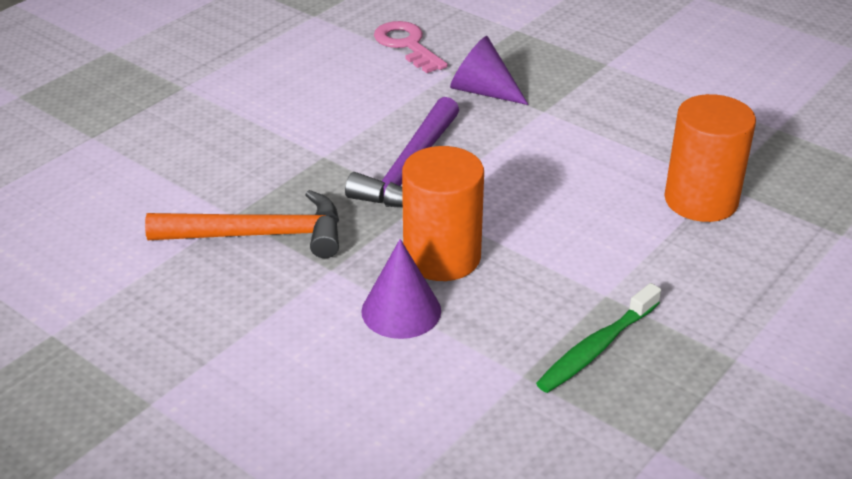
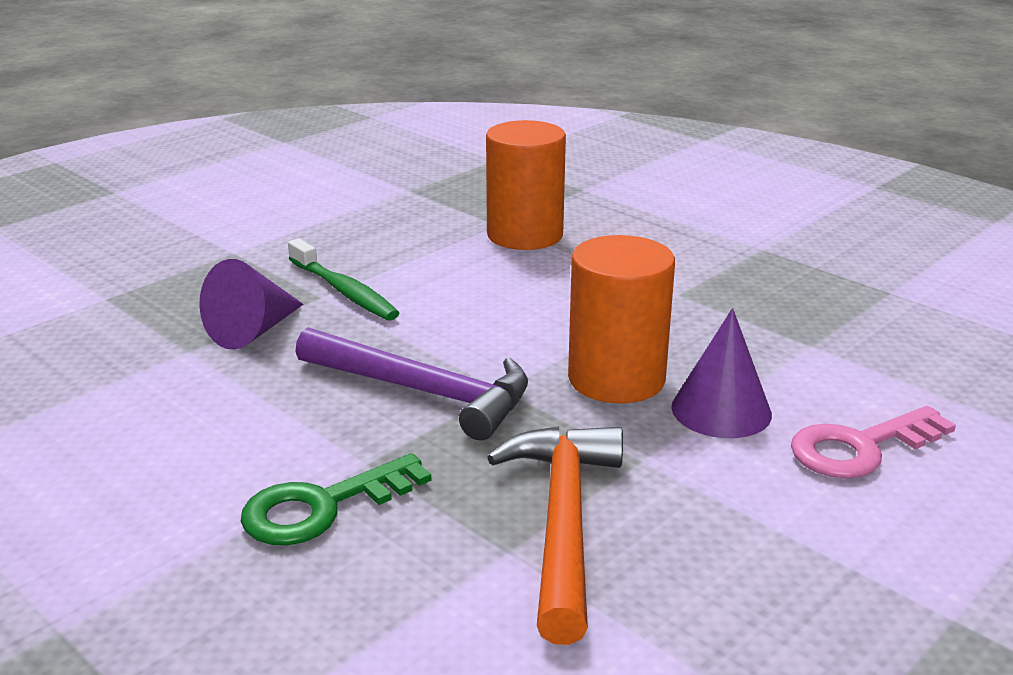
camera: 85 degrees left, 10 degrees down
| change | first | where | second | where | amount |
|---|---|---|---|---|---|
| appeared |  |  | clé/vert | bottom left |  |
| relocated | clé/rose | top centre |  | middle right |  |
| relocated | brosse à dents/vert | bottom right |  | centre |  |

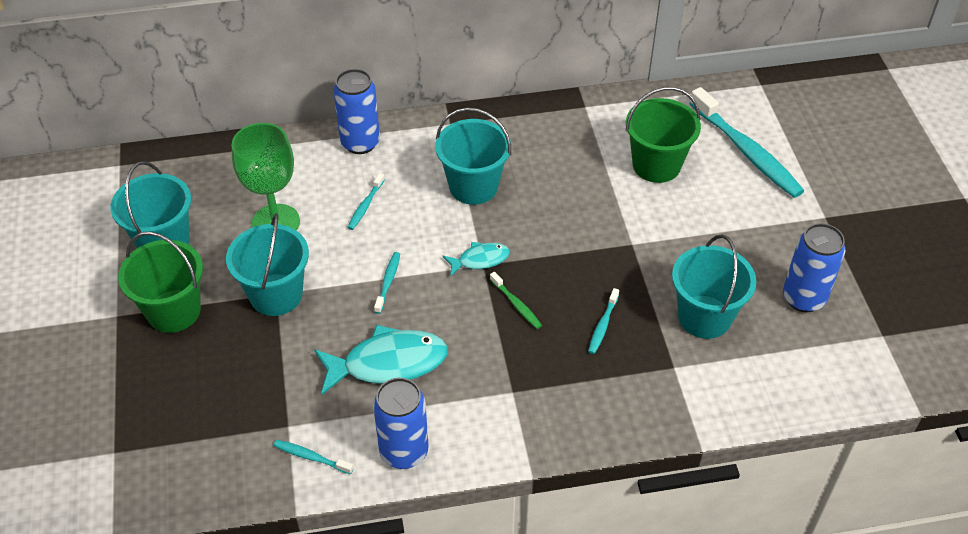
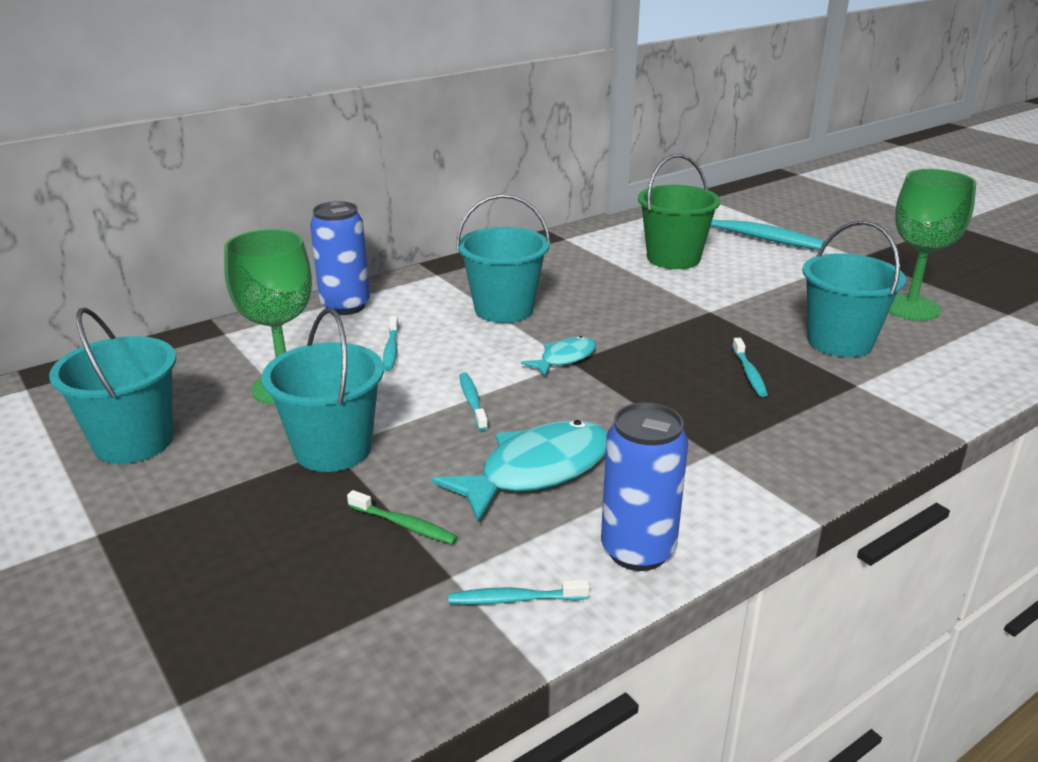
camera: 25 degrees left, 20 degrees down
| change | first | where | second | where | amount |
|---|---|---|---|---|---|
| missing | seau/vert (no. 1 from left) | middle left |  |  |  |
| relocated | brosse à dents/vert | centre |  | bottom centre |  |
| exchanged | canette/bleu (no. 3 from left) | middle right | verre à pied/vert (no. 2 from left) | top right |  |

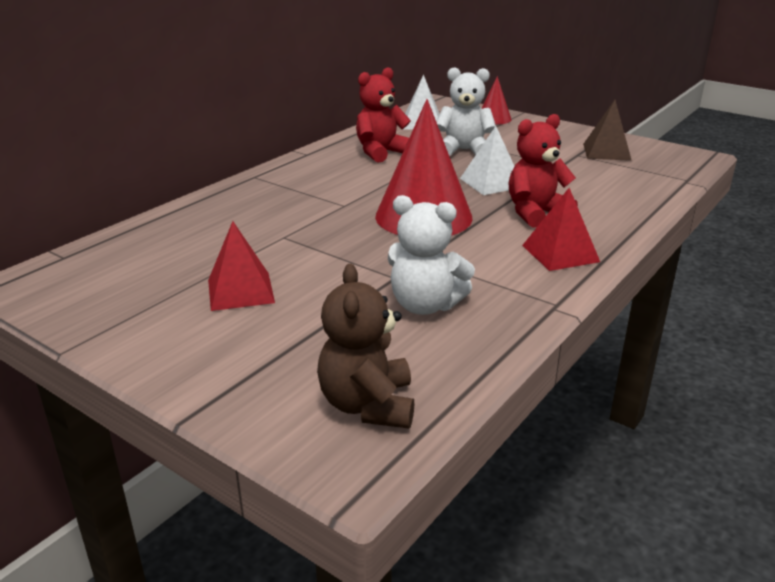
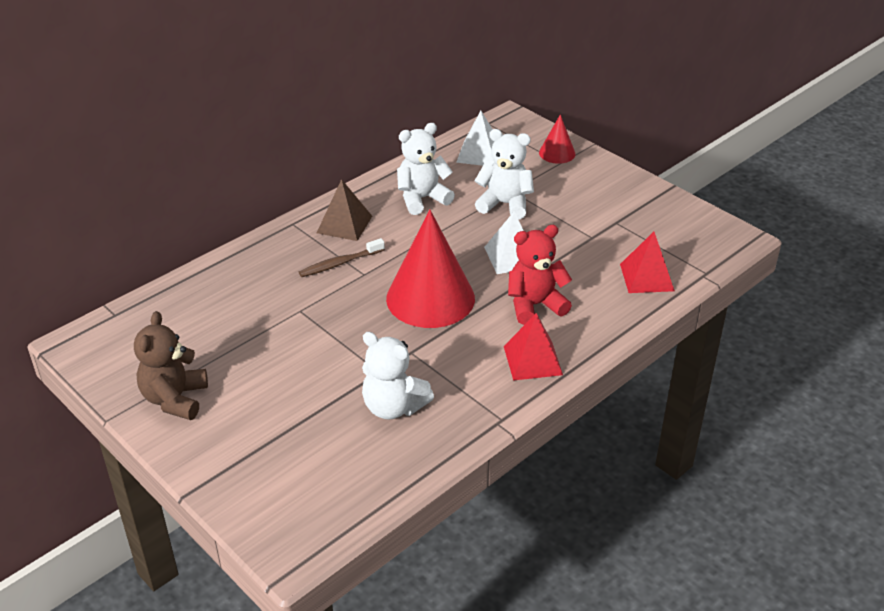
camera: 10 degrees right, 10 degrees up
| change | first | where | second | where | amount |
|---|---|---|---|---|---|
| appeared |  |  | brosse à dents/marron | centre |  |
| relocated | pyramide/rouge (no. 1 from left in the first image) | middle left | pyramide/rouge (no. 2 from left) | middle right |  |
| relocated | ours en peluche/marron | centre |  | middle left |  |
| relocated | pyramide/marron | top right |  | centre |  |
| colour | ours en peluche/rouge (no. 1 from left) | top centre | ours en peluche/blanc (no. 2 from left) | top centre |  |

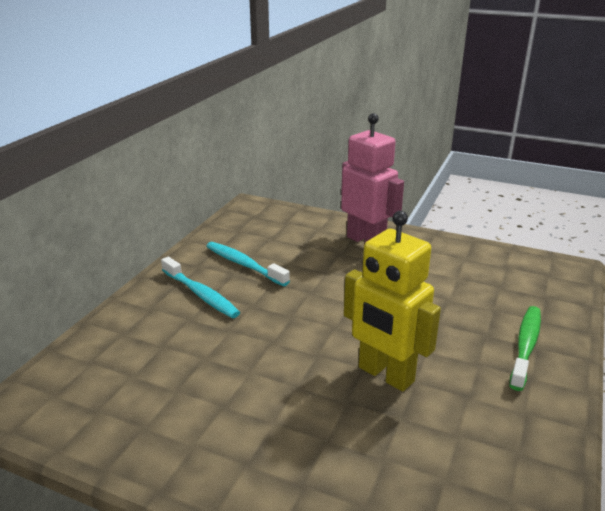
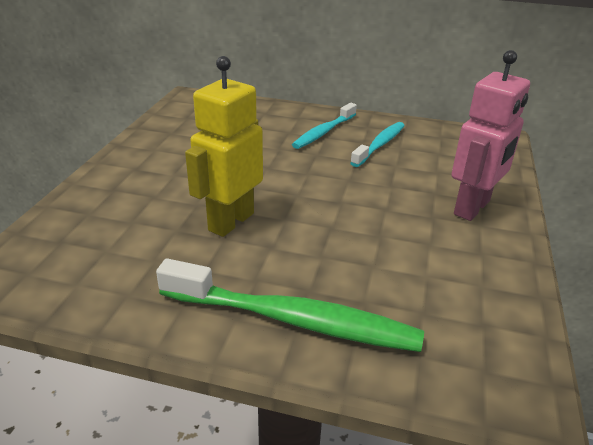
camera: 80 degrees right, 5 degrees up
| change | first | where | second | where | amount |
|---|---|---|---|---|---|
| size | brosse à dents/vert | bottom right |  | bottom centre | x1.63 |

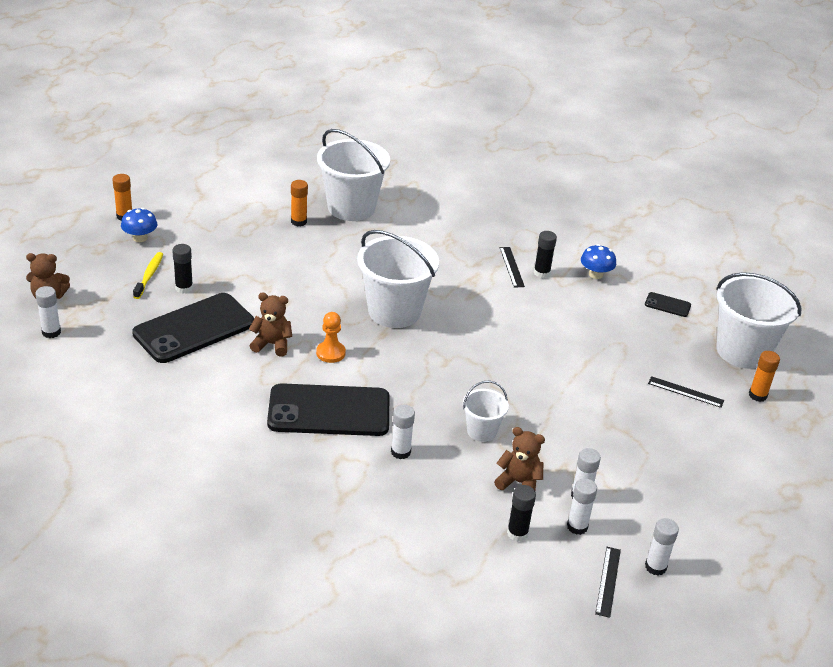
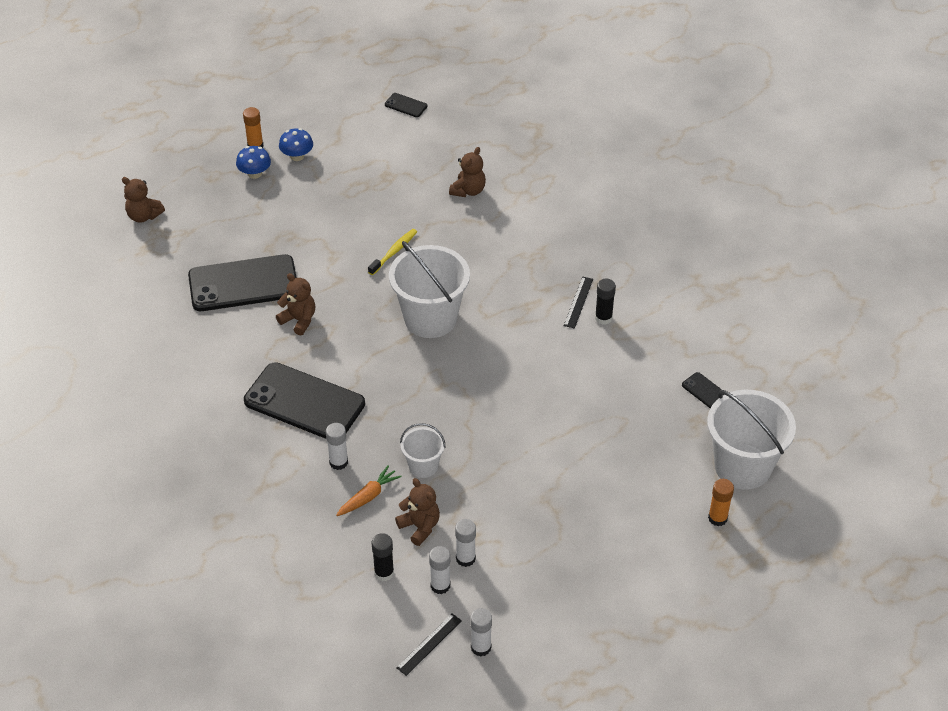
camera: 30 degrees right, 10 degrees up
| change | first | where | second | where | amount |
|---|---|---|---|---|---|
| missing | bâton de colle/blanc (no. 1 from left) | middle left |  |  |  |
| missing | bâton de colle/noir (no. 1 from left) | middle left |  |  |  |
| missing | bâton de colle/orange (no. 2 from left) | top centre |  |  |  |
| missing | pion/orange | centre |  |  |  |
| missing | règle/noir (no. 3 from left) | middle right |  |  |  |
| appeared |  |  | carotte/orange | bottom centre |  |
| appeared |  |  | téléphone/noir (no. 3 from left) | top centre |  |
| relocated | brosse à dents/jaune | middle left |  | centre |  |
| relocated | champignon/bleu (no. 2 from left) | middle right |  | top left |  |
| exchanged | seau/blanc (no. 1 from left) | top centre | ours en peluche/marron (no. 4 from left) | top centre |  |

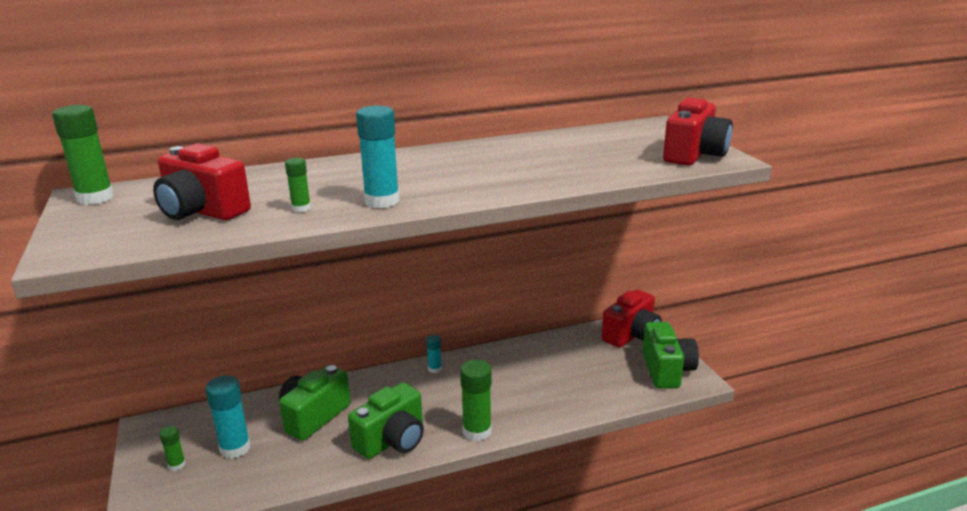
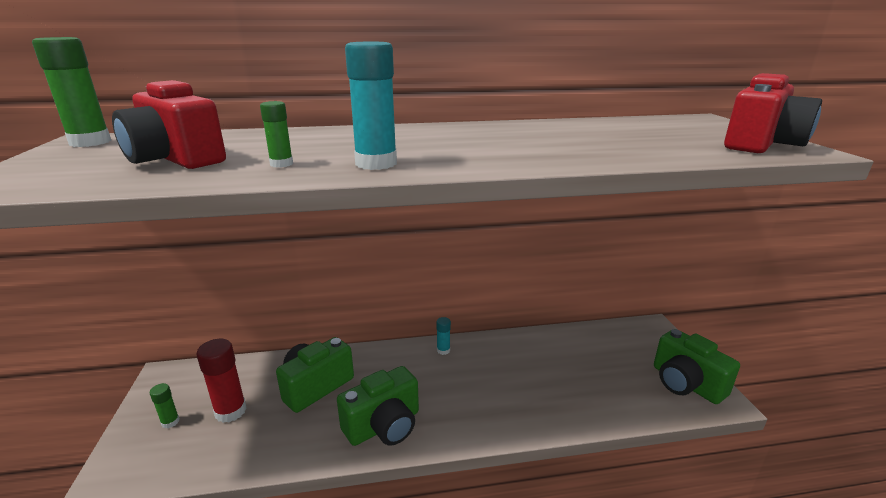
camera: 10 degrees right, 0 degrees up
| change | first | where | second | where | amount |
|---|---|---|---|---|---|
| missing | bâton de colle/vert (no. 4 from left) | bottom centre |  |  |  |
| missing | appareil photo/rouge (no. 2 from left) | centre |  |  |  |
| colour | bâton de colle/turquoise (no. 1 from left) | bottom left | bâton de colle/rouge | bottom left |  |
| spun | appareil photo/vert (no. 3 from left) | bottom right |  | bottom right | 135 degrees clockwise |

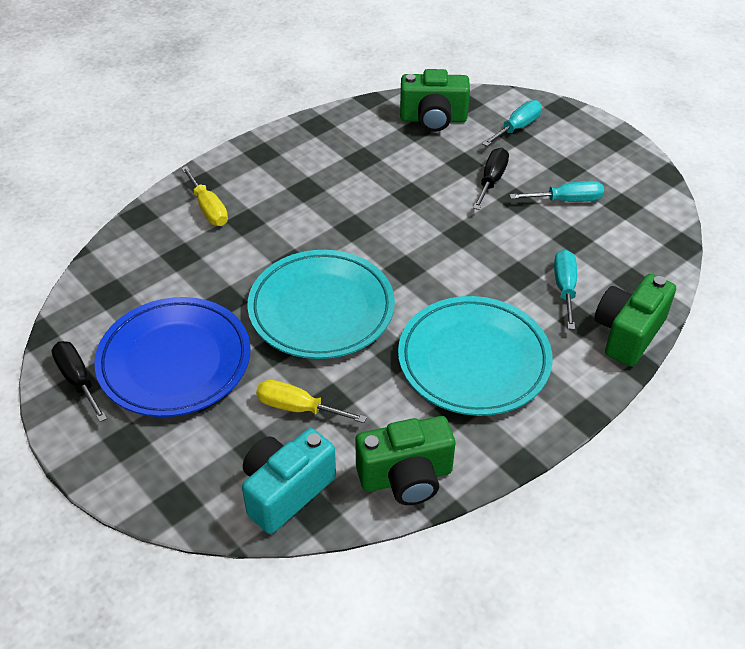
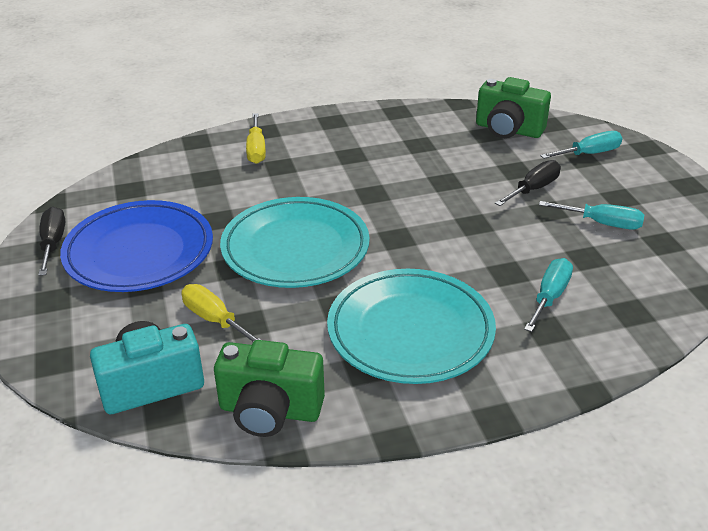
camera: 25 degrees right, 10 degrees down
| change | first | where | second | where | amount |
|---|---|---|---|---|---|
| missing | appareil photo/vert (no. 3 from left) | middle right |  |  |  |

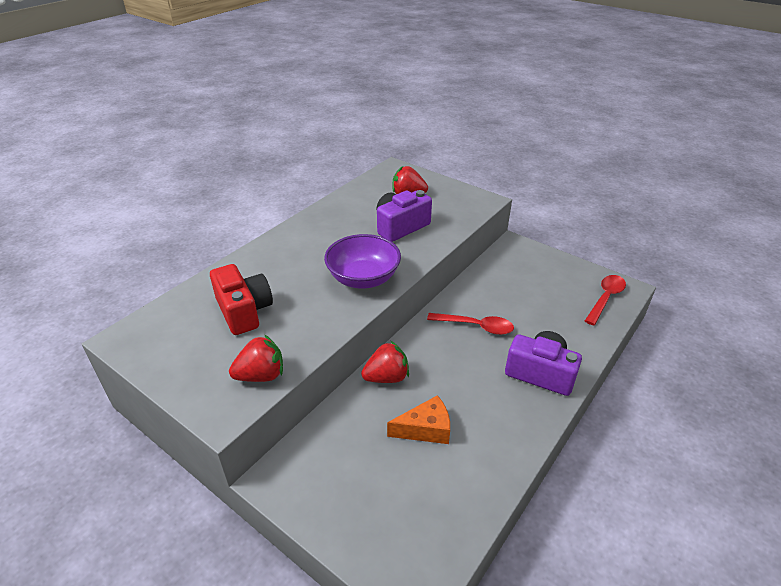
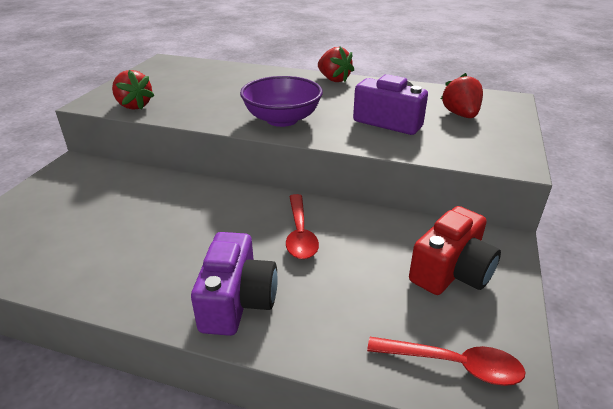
camera: 70 degrees right, 5 degrees down
| change | first | where | second | where | amount |
|---|---|---|---|---|---|
| missing | fromage/orange | bottom centre |  |  |  |
| relocated | appareil photo/rouge | middle left |  | middle right |  |
| relocated | fraise/rouge (no. 2 from left) | centre |  | top centre |  |

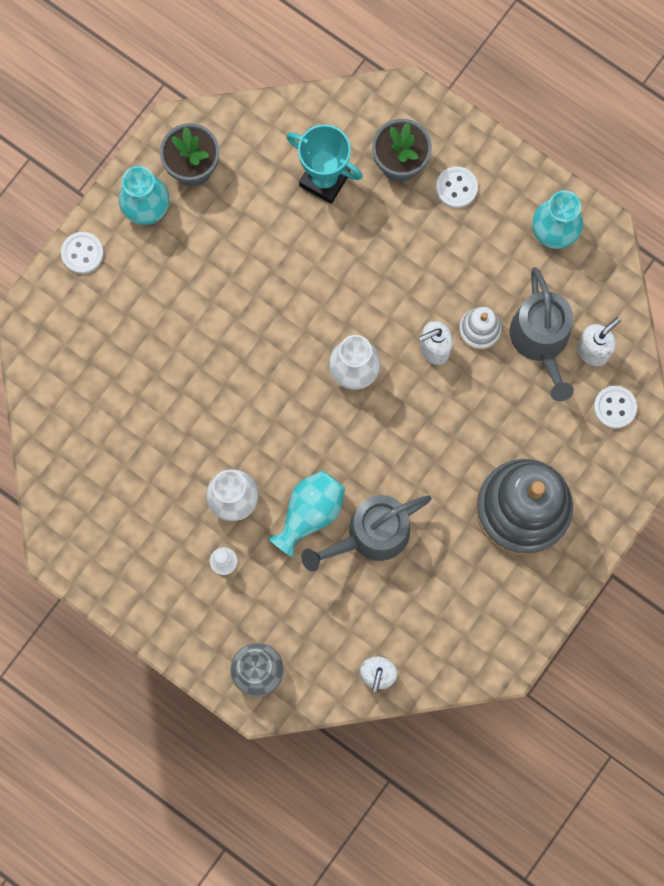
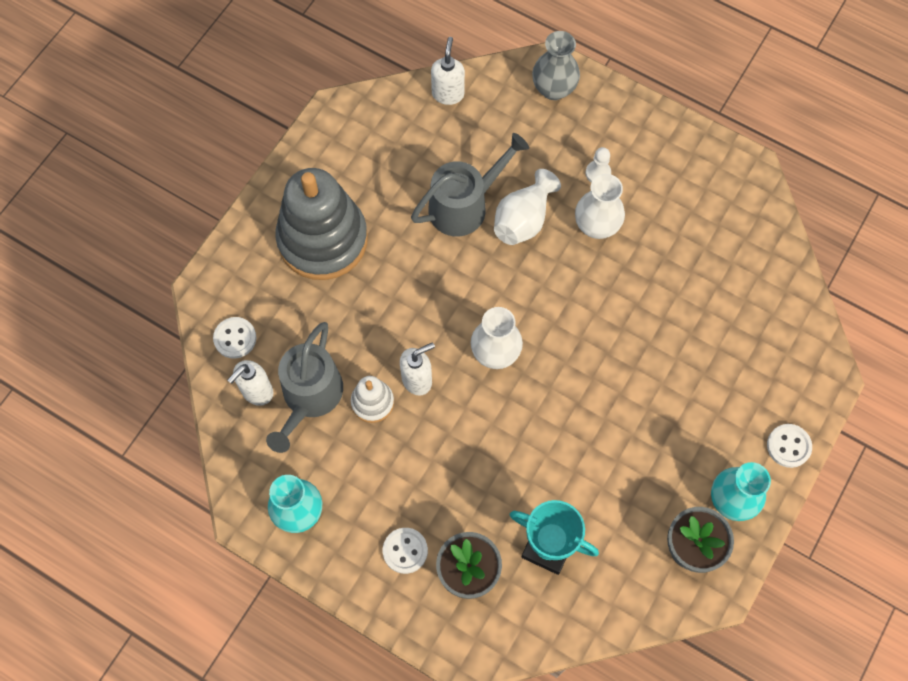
camera: 175 degrees right, 10 degrees down
| change | first | where | second | where | amount |
|---|---|---|---|---|---|
| colour | vase/turquoise (no. 2 from left) | centre | vase/blanc (no. 2 from left) | top centre |  |
| spun | arrosoir/gris (no. 2 from left in the first image) | middle right | arrosoir/gris (no. 1 from left) | centre | 150 degrees counterclockwise |

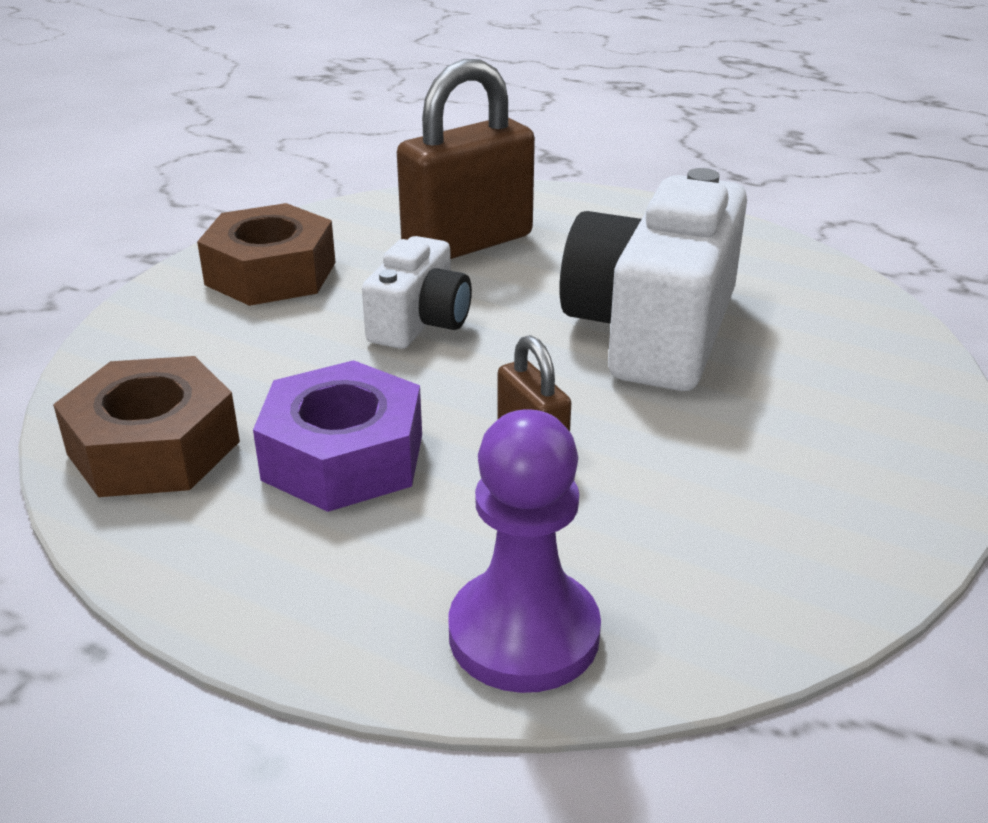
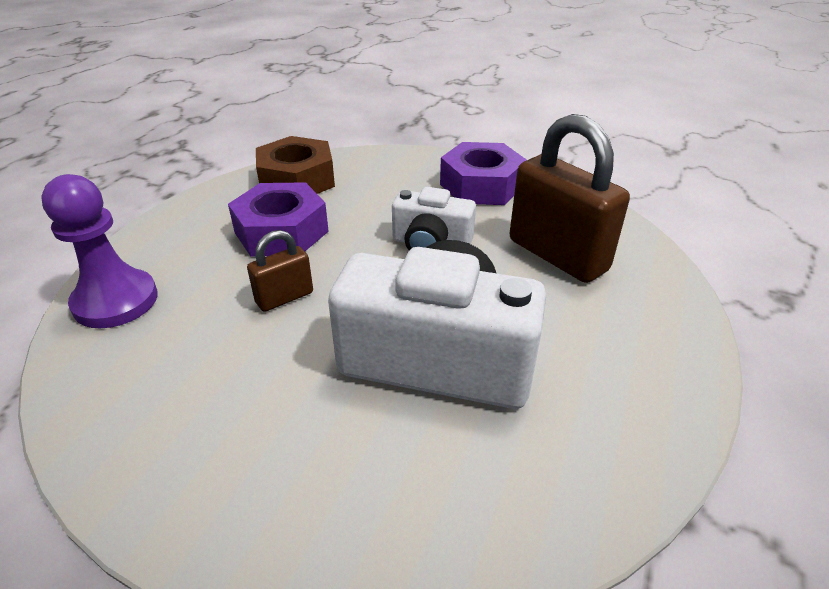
camera: 85 degrees right, 5 degrees up
| change | first | where | second | where | amount |
|---|---|---|---|---|---|
| colour | écrou/marron (no. 2 from left) | top left | écrou/violet (no. 2 from left) | top centre |  |

